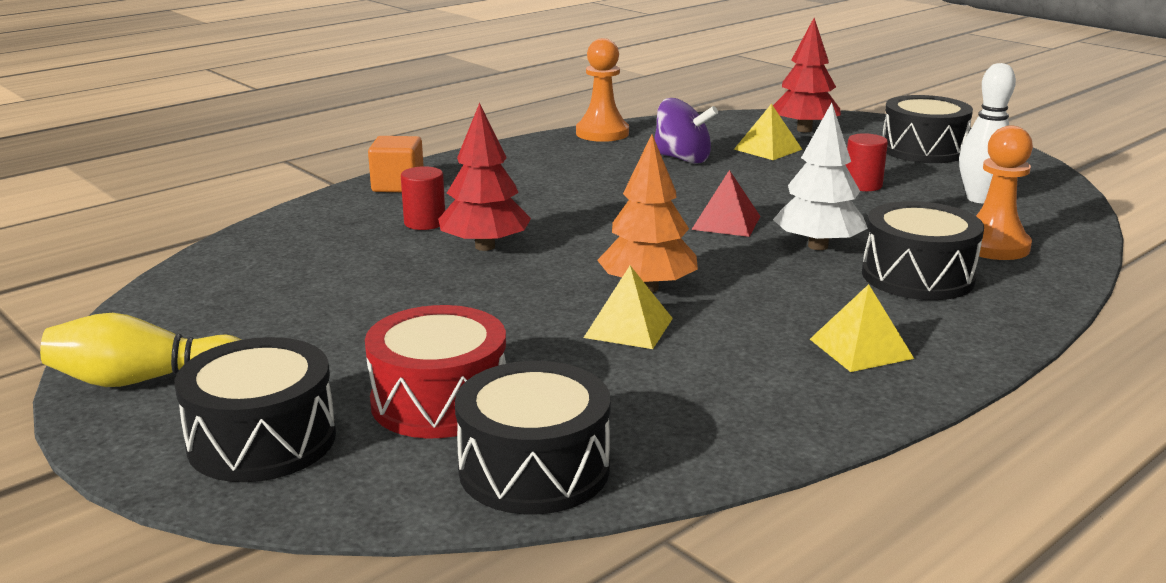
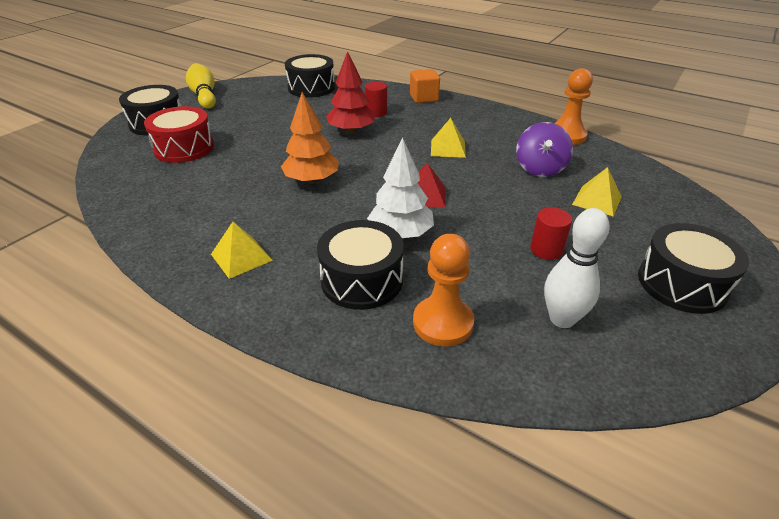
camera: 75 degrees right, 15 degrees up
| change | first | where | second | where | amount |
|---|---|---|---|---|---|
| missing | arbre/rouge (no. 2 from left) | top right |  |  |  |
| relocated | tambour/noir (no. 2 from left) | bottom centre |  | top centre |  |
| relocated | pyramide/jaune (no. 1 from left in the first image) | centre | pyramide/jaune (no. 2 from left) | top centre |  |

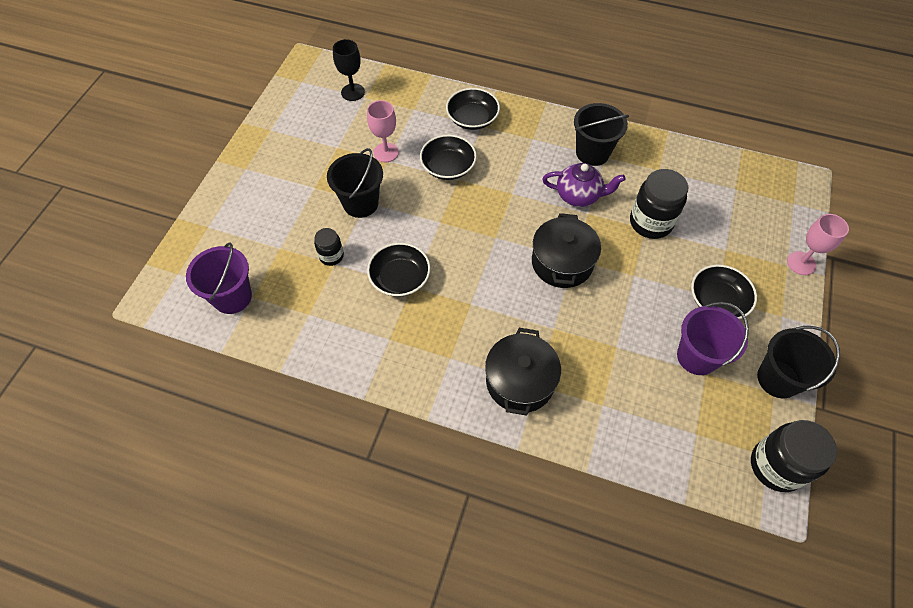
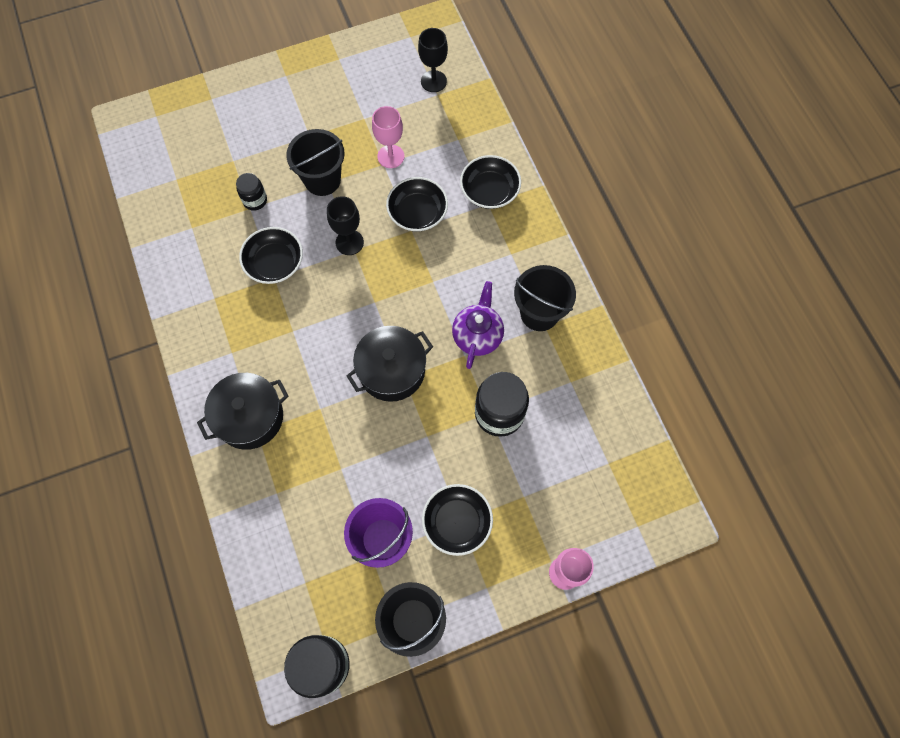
camera: 50 degrees right, 10 degrees up
| change | first | where | second | where | amount |
|---|---|---|---|---|---|
| missing | seau/violet (no. 1 from left) | middle left |  |  |  |
| appeared |  |  | verre à pied/noir (no. 1 from left) | top centre |  |
| spun | théière/violet | top centre |  | centre | 135 degrees counterclockwise |

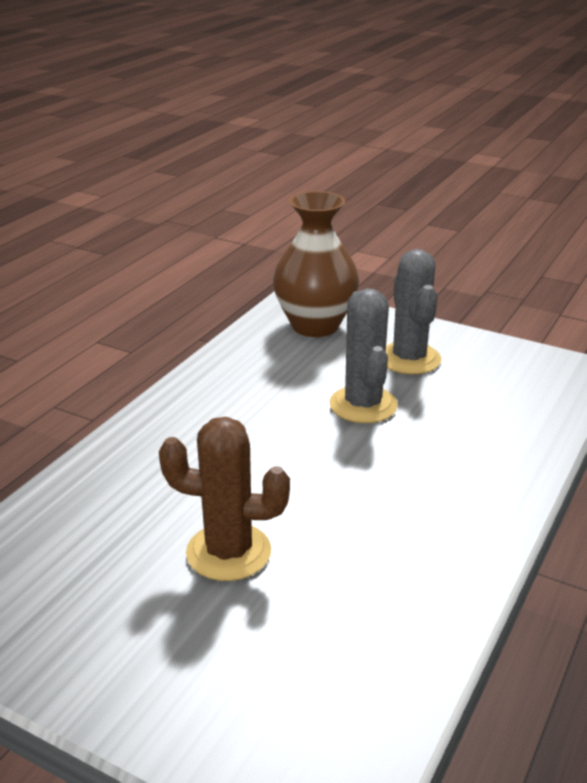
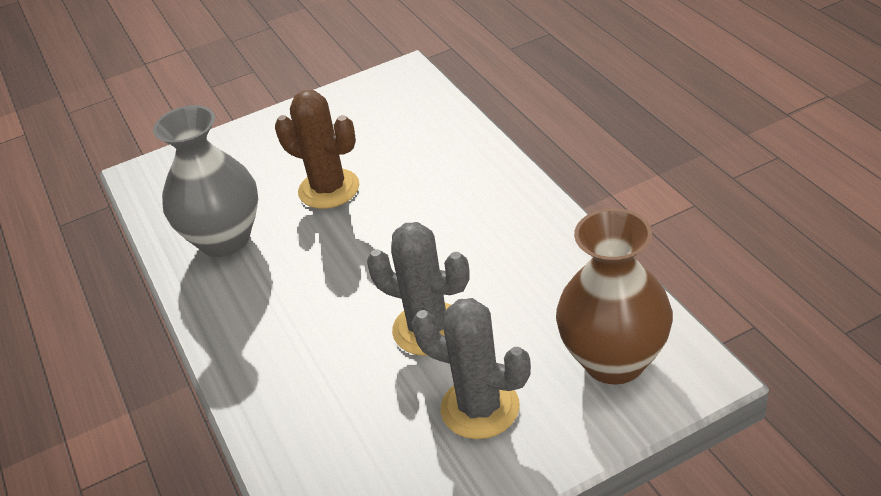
camera: 130 degrees right, 10 degrees up
| change | first | where | second | where | amount |
|---|---|---|---|---|---|
| appeared |  |  | vase/gris | middle left |  |
| spun | cactus/marron | centre |  | top centre | 75 degrees clockwise |

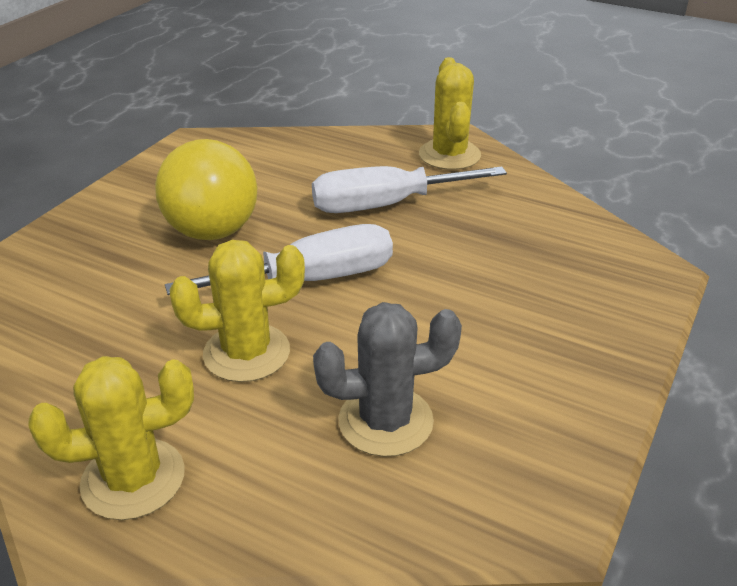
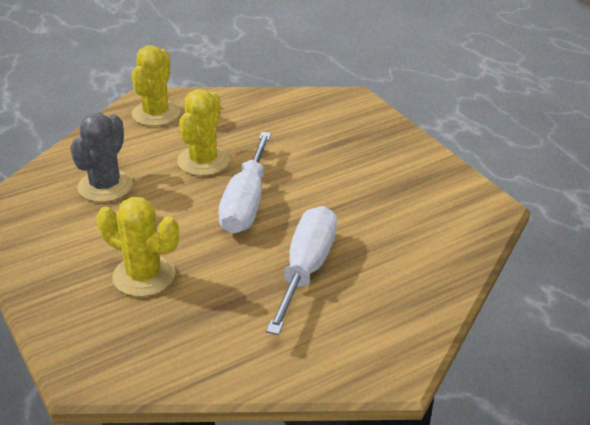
camera: 120 degrees right, 0 degrees up
| change | first | where | second | where | amount |
|---|---|---|---|---|---|
| missing | balle/jaune | top left |  |  |  |
| relocated | cactus/jaune (no. 3 from left in the first image) | top centre | cactus/jaune (no. 1 from left) | middle left |  |

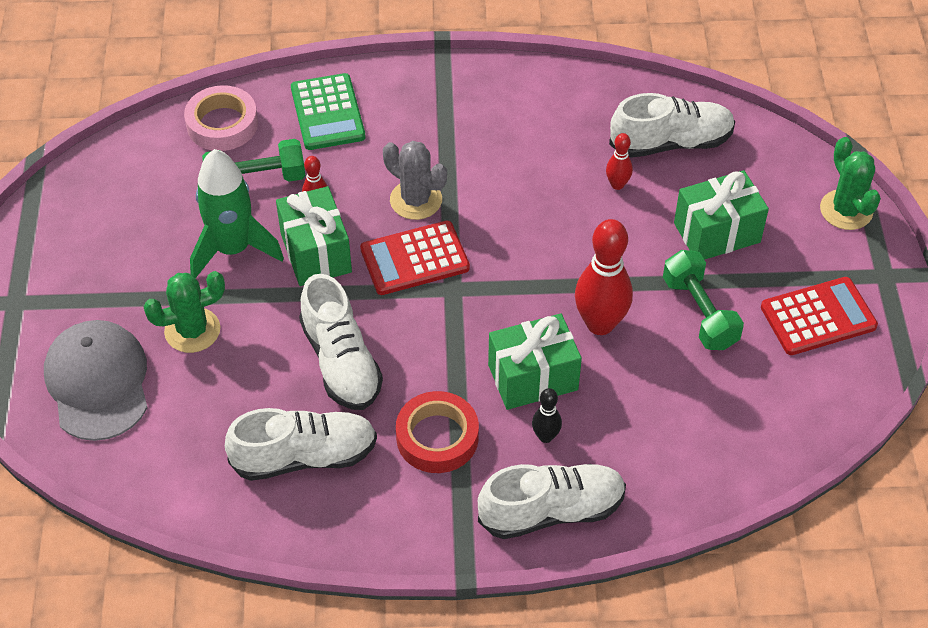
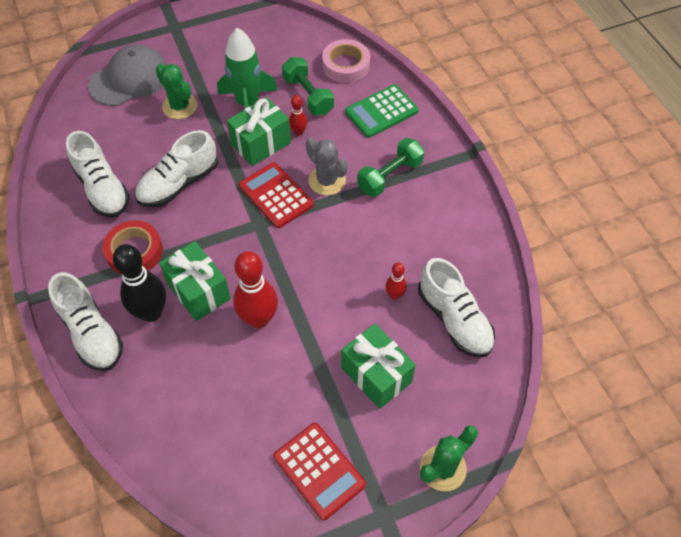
camera: 70 degrees right, 5 degrees up
| change | first | where | second | where | amount |
|---|---|---|---|---|---|
| relocated | haltère/vert (no. 2 from left) | middle right |  | top centre |  |
| spun | cactus/gris | top centre |  | top centre | 60 degrees counterclockwise |
| size | quille/noir | centre |  | middle left | x2.01 |

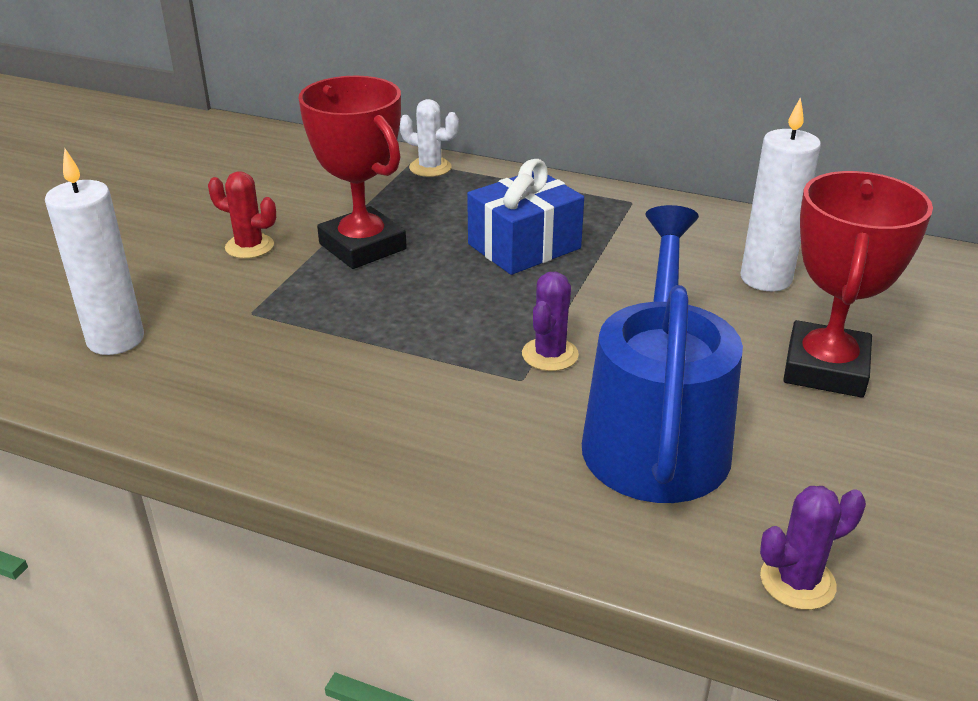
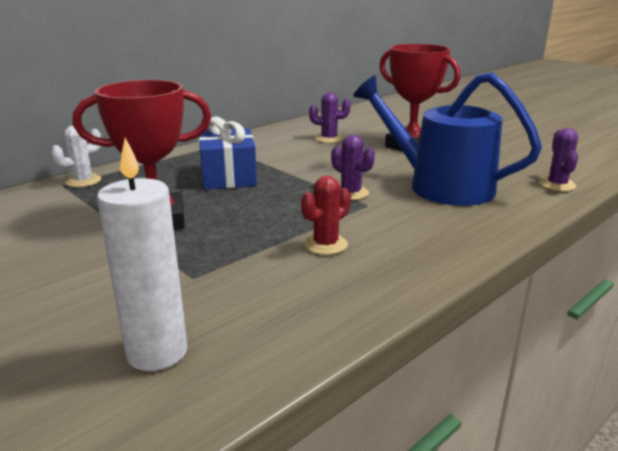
camera: 65 degrees left, 10 degrees down
| change | first | where | second | where | amount |
|---|---|---|---|---|---|
| relocated | cactus/rouge | top left |  | centre |  |
| exchanged | bougie/blanc (no. 2 from left) | top right | cactus/violet (no. 1 from left) | top centre |  |

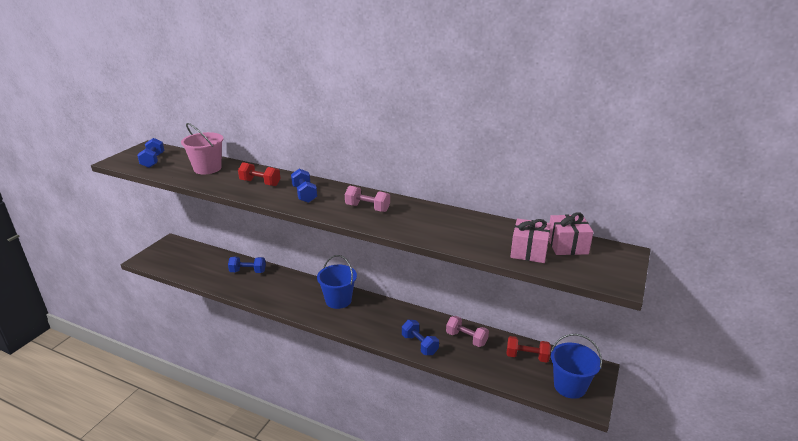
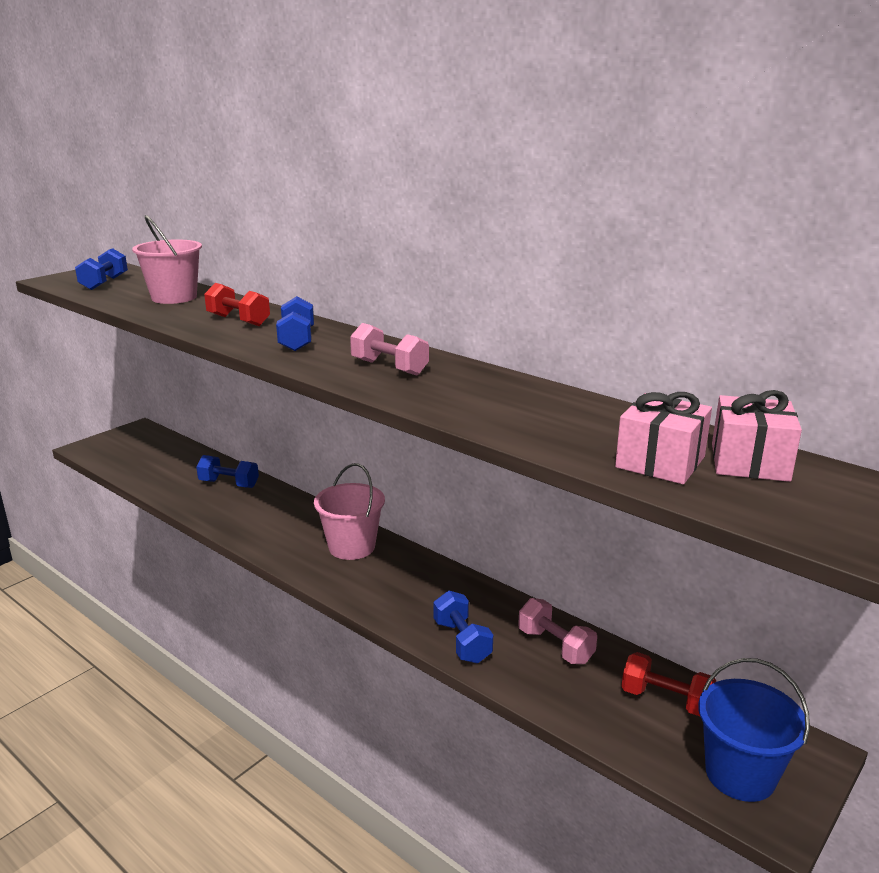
camera: 15 degrees right, 5 degrees down
| change | first | where | second | where | amount |
|---|---|---|---|---|---|
| colour | seau/bleu (no. 1 from left) | centre | seau/rose (no. 2 from left) | centre |  |

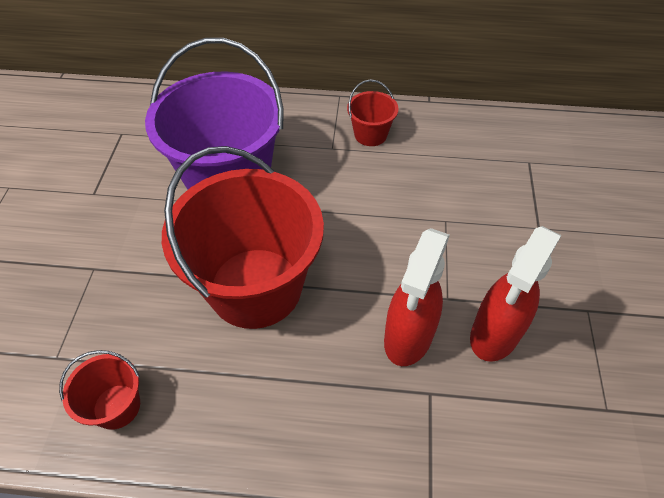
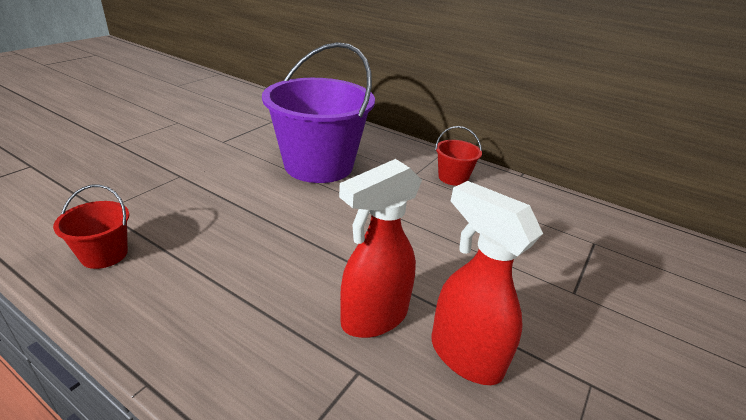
camera: 25 degrees right, 20 degrees down
| change | first | where | second | where | amount |
|---|---|---|---|---|---|
| missing | seau/rouge (no. 2 from left) | centre |  |  |  |
| spun | vaporisateur/rouge (no. 2 from left) | middle right |  | bottom centre | 75 degrees clockwise |

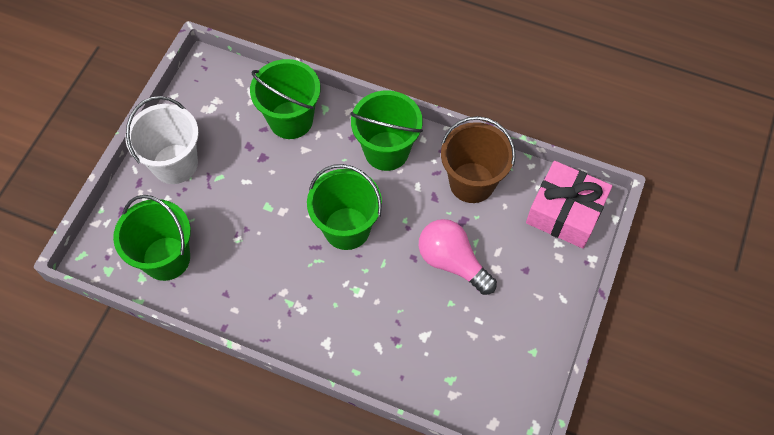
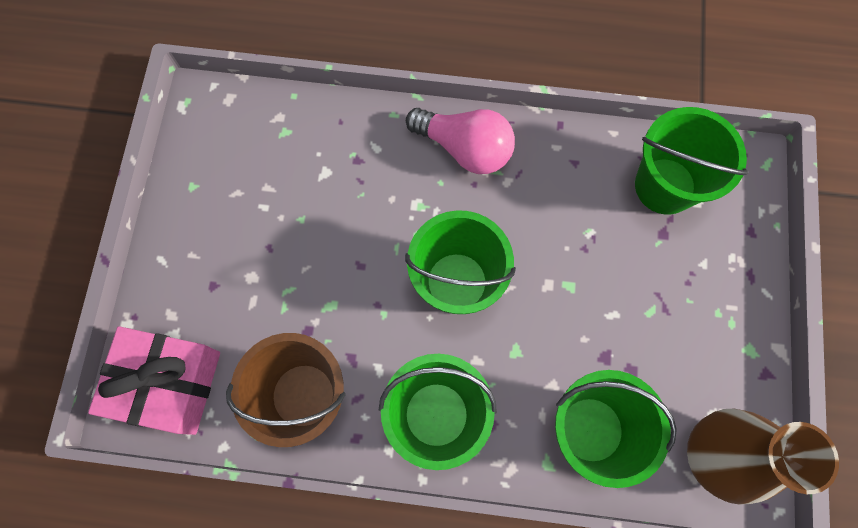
camera: 165 degrees right, 10 degrees up
| change | first | where | second | where | amount |
|---|---|---|---|---|---|
| missing | seau/blanc | top left |  |  |  |
| appeared |  |  | vase/marron | bottom right |  |
| relocated | ampoule/rose | centre |  | top centre |  |

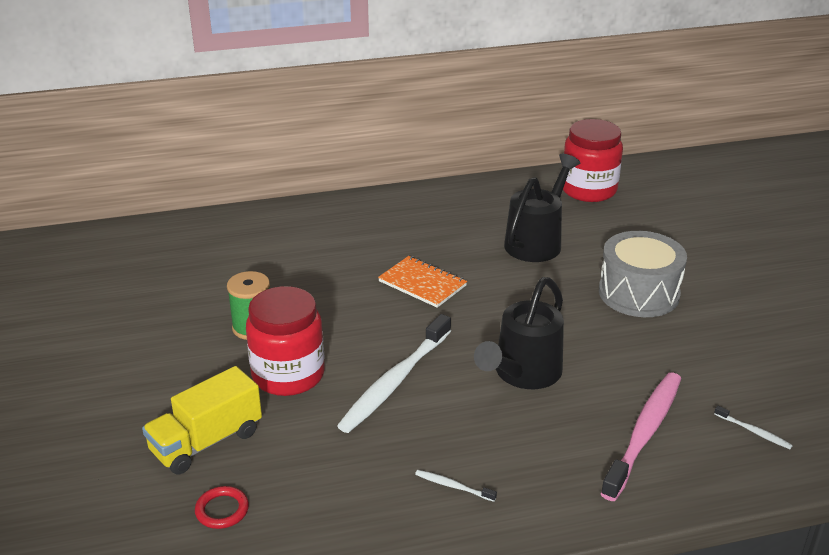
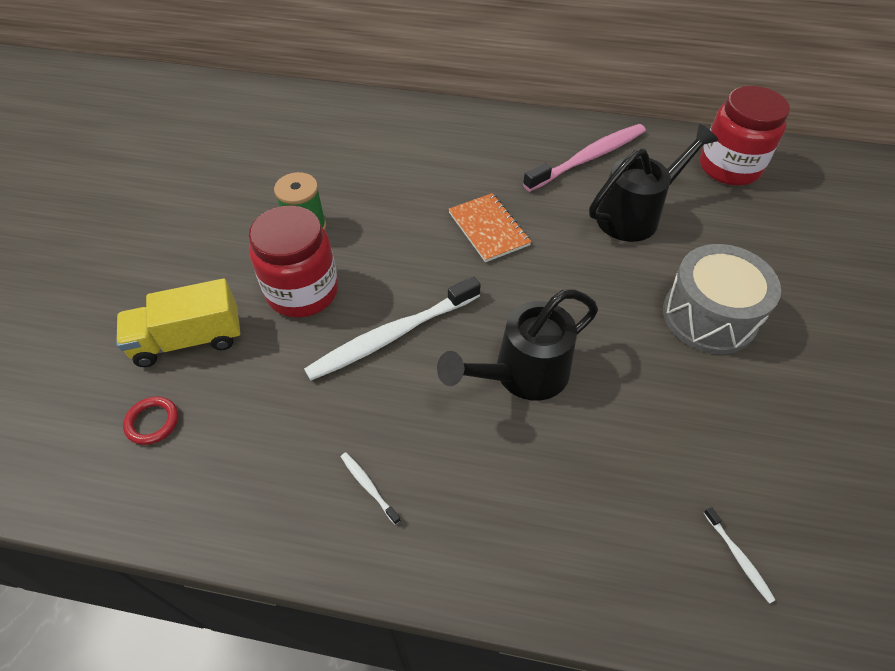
camera: 25 degrees right, 20 degrees up
| change | first | where | second | where | amount |
|---|---|---|---|---|---|
| relocated | brosse à dents/rose | bottom right |  | top centre |  |

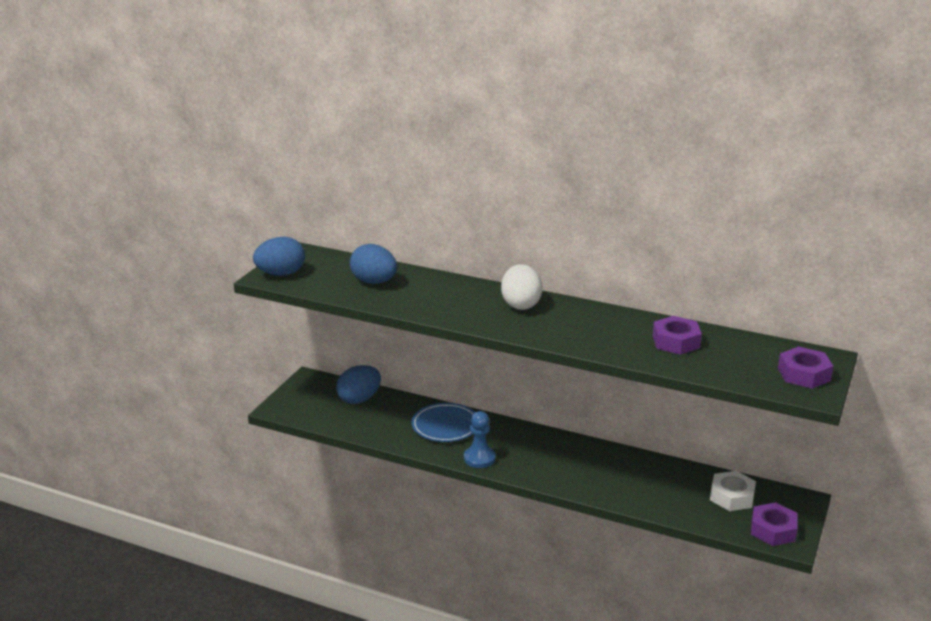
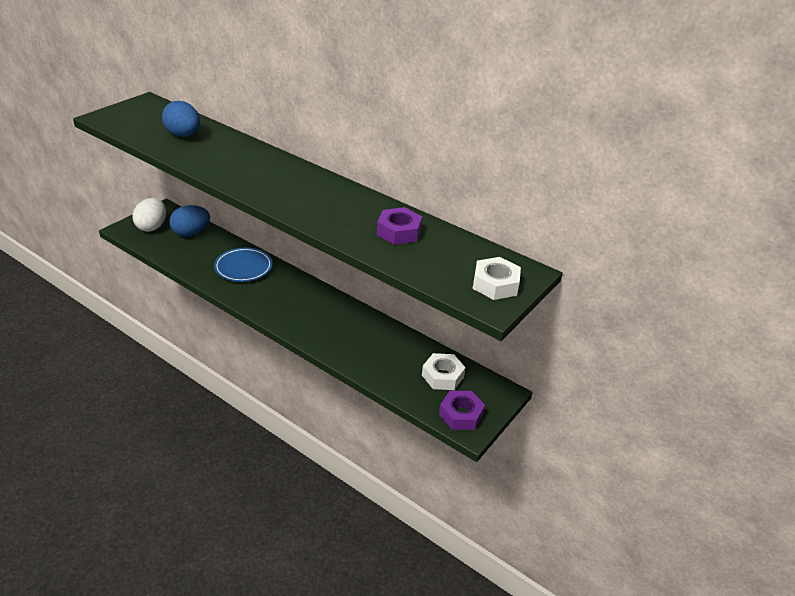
camera: 10 degrees right, 10 degrees up
| change | first | where | second | where | amount |
|---|---|---|---|---|---|
| missing | œuf/bleu (no. 1 from left) | middle left |  |  |  |
| missing | pion/bleu | bottom centre |  |  |  |
| relocated | œuf/blanc | centre |  | middle left |  |
| colour | écrou/violet (no. 3 from left) | middle right | écrou/blanc (no. 2 from left) | centre |  |

